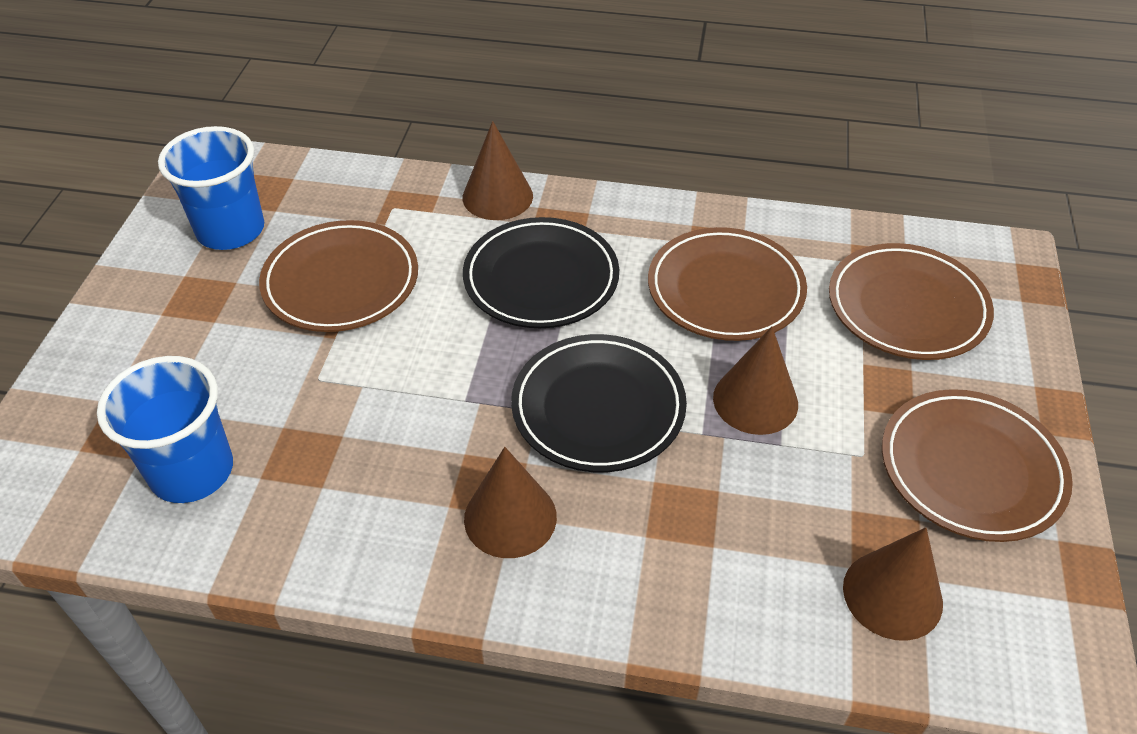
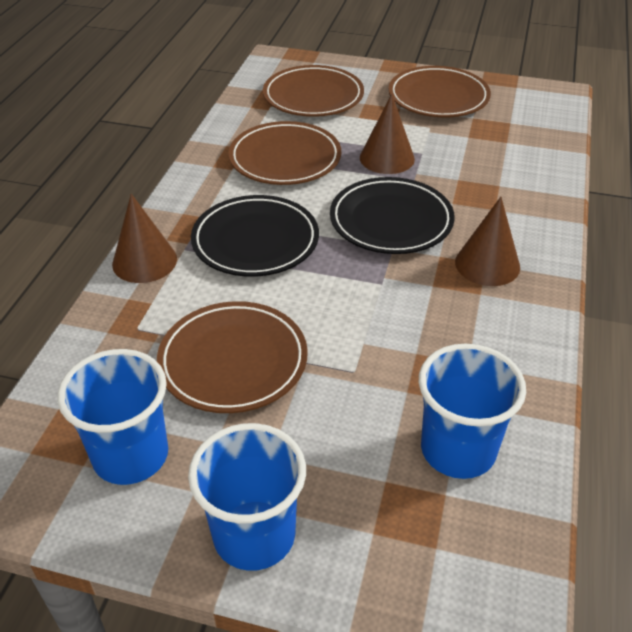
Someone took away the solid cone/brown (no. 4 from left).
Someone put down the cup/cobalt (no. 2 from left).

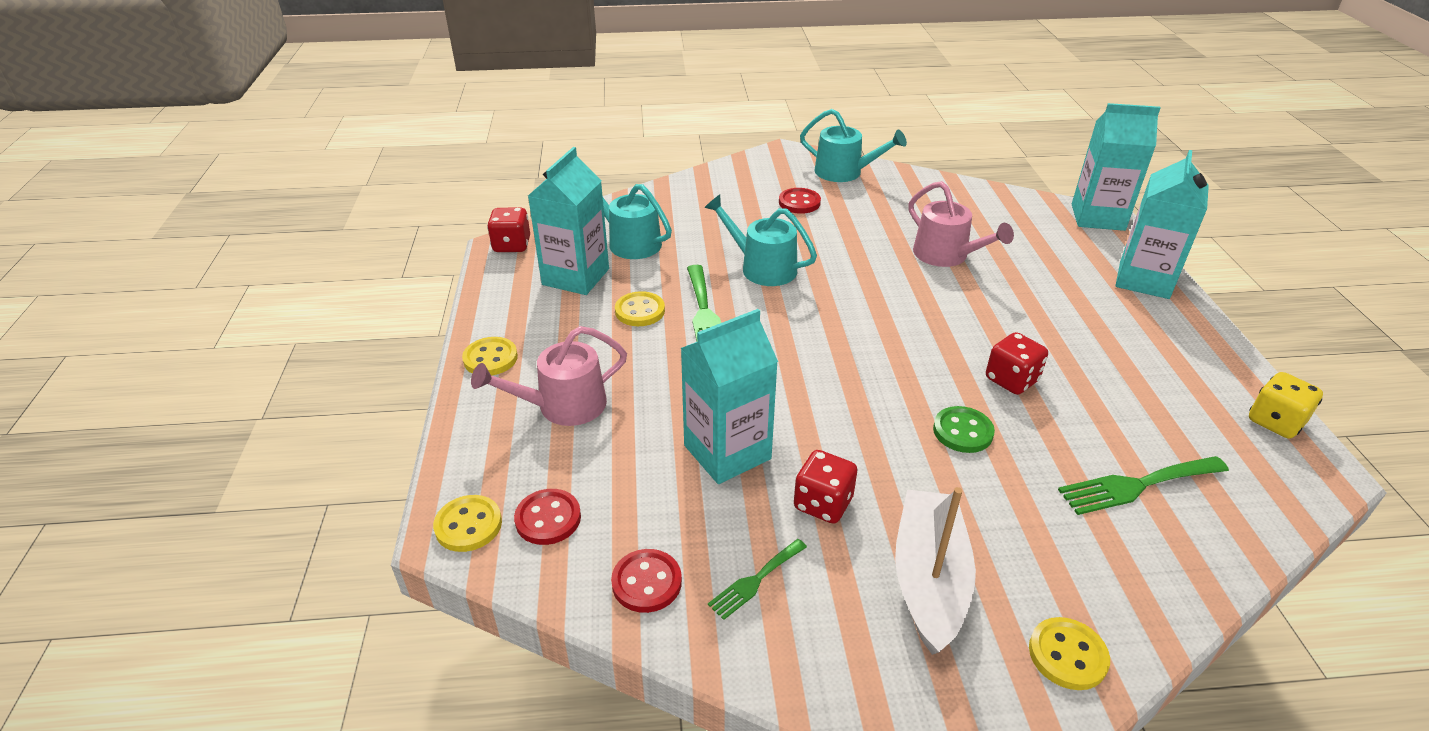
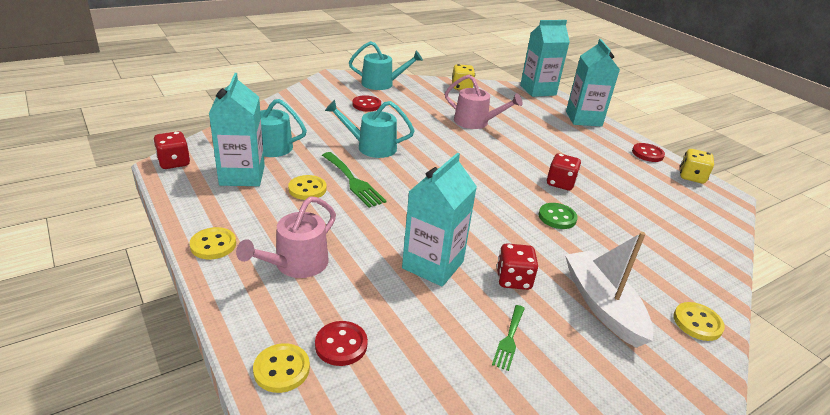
Someone took away the fork/leaf-green (no. 3 from left).
Someone carried the sewing button/scarlet (no. 2 from left in the first image).
Someone put down the die/bright yellow (no. 1 from left).

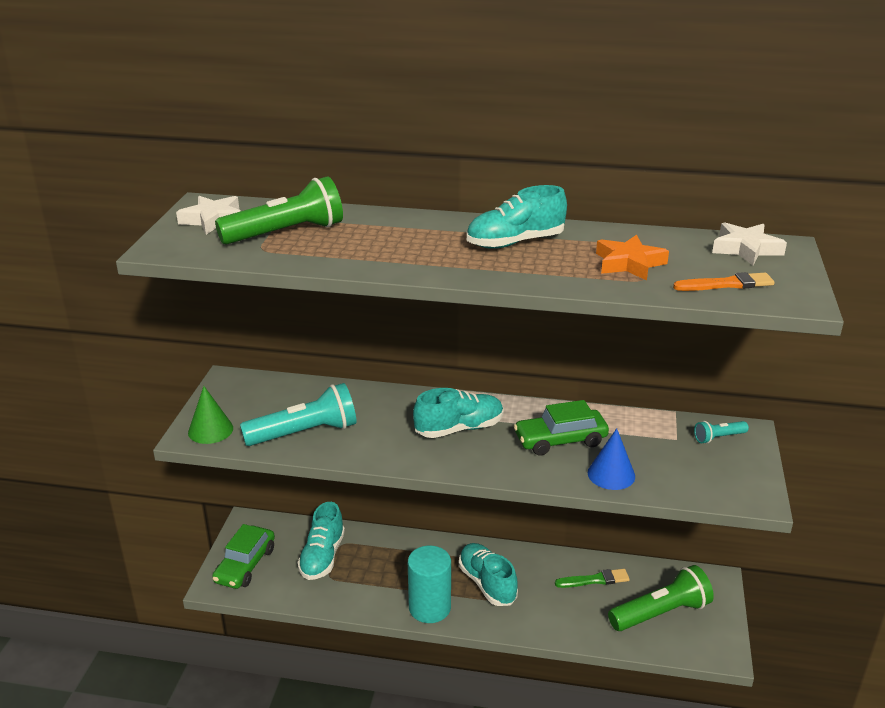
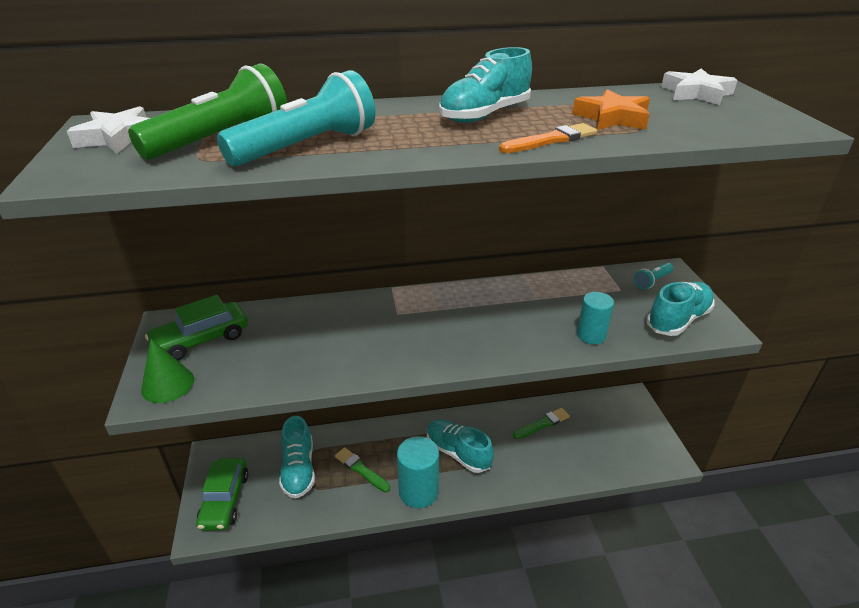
Someone carried the brush/orange.
Someone carried the torch/aqua (no. 1 from left).
Someone carried the lace-up shoe/aqua (no. 2 from left in the first image).
Someone carried the automobile/leaf-green (no. 2 from left in the first image).
Someone swapped the solid cone/cobalt for the cylinder/aqua (no. 2 from left).
Someone took away the torch/leaf-green (no. 2 from left).
Someone put down the brush/leaf-green (no. 1 from left).

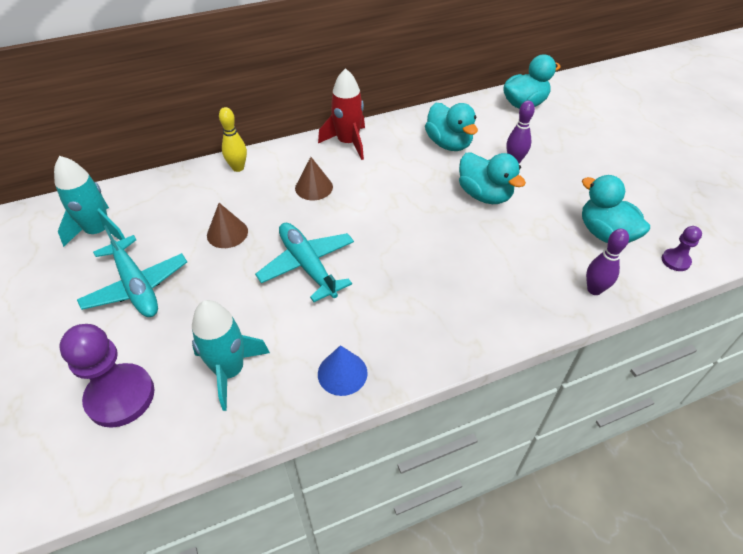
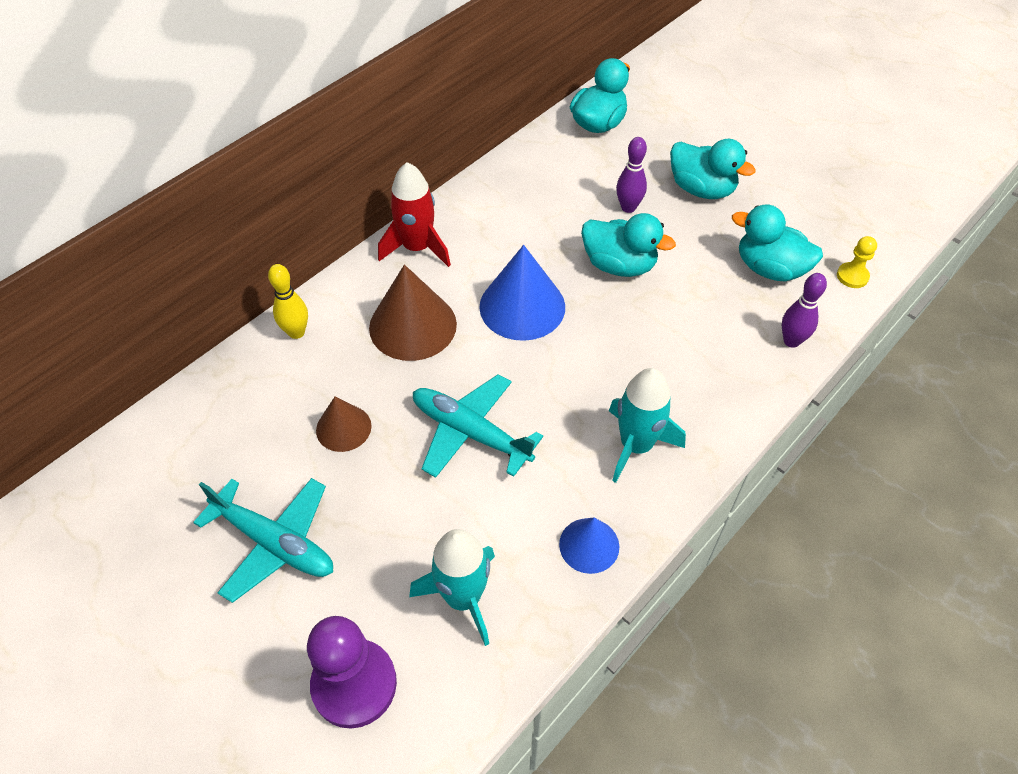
Someone carried the toy duck/aqua (no. 1 from left in the first image).
Someone carried the spaceship/aqua (no. 1 from left in the first image).
Someone scaled the solid cone/brown (no. 2 from left) by 1.72.
Someone repainted the pawn/purple (no. 2 from left), which became the pawn/bright yellow.
Someone put down the solid cone/cobalt (no. 1 from left).

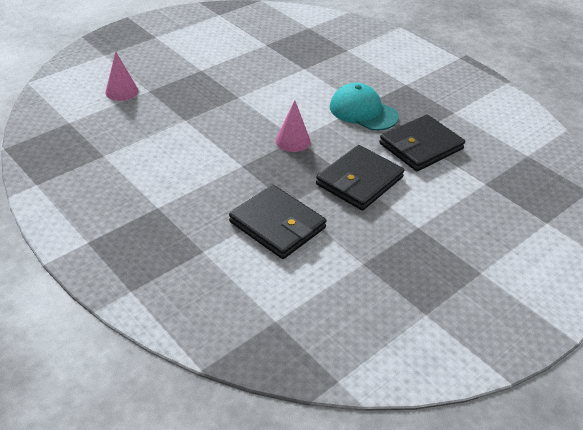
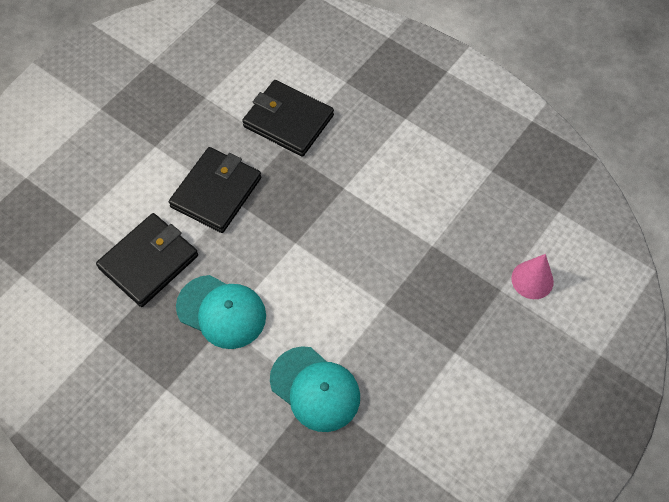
Someone took away the solid cone/pink (no. 2 from left).
Someone put down the baseball cap/aqua (no. 2 from left).

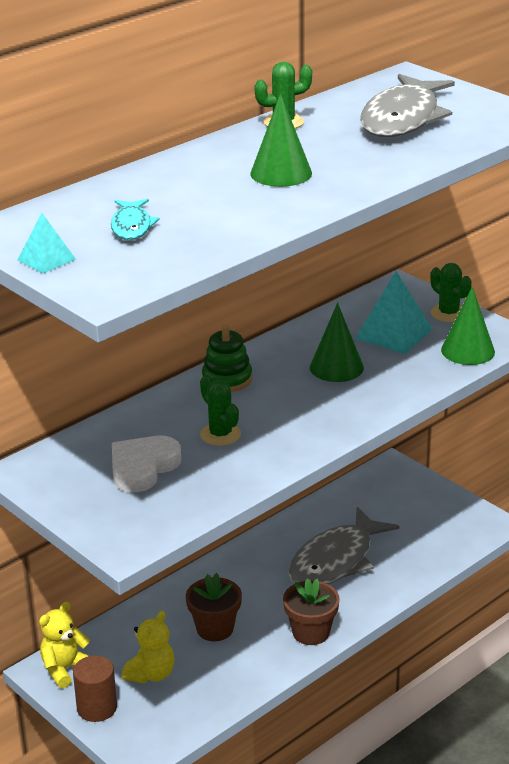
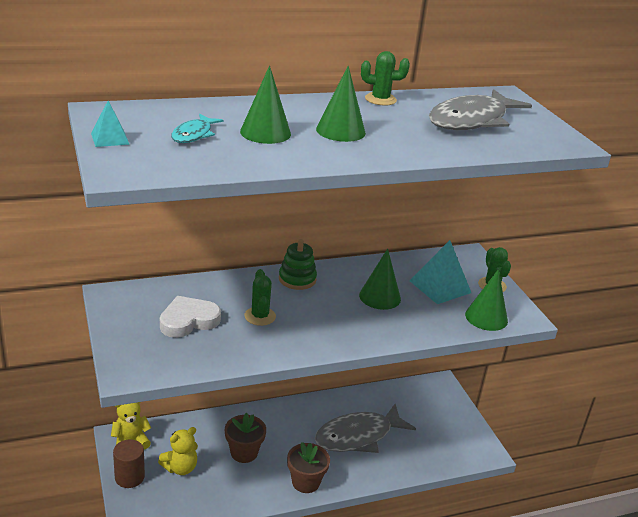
Someone put down the solid cone/leaf-green (no. 1 from left).

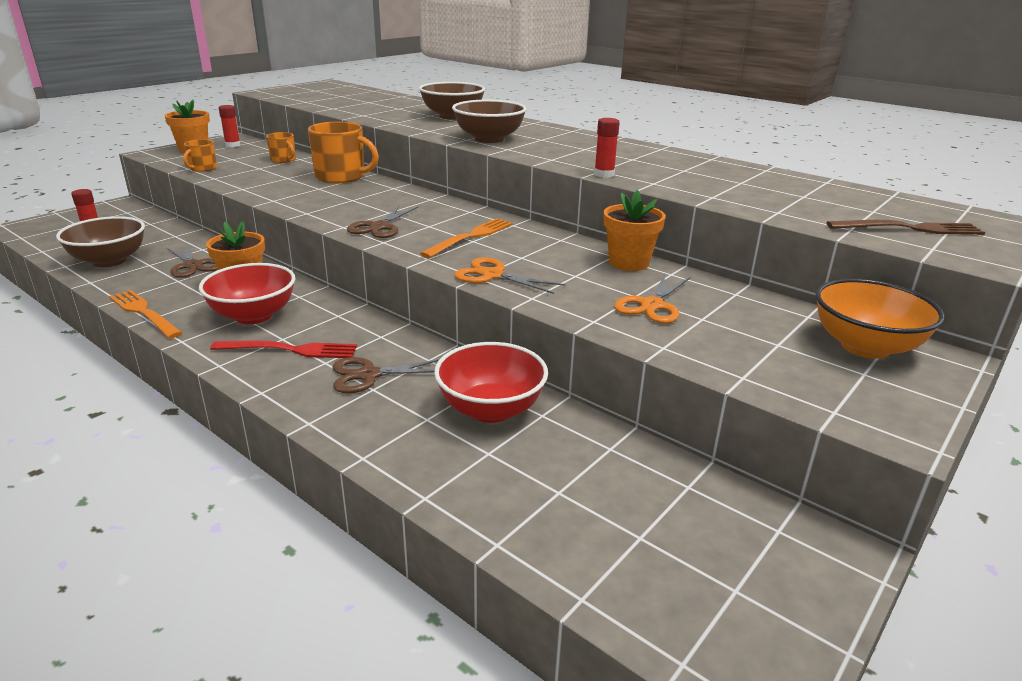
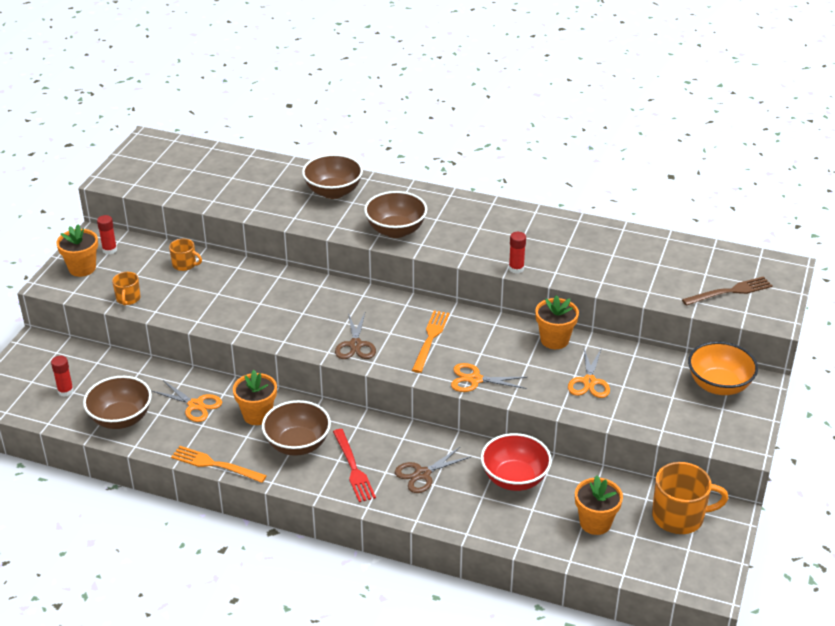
Someone carried the mug/orange (no. 3 from left).
Someone repainted the shears/brown (no. 1 from left), which became the shears/orange (no. 1 from left).
Someone repainted the deep dish/scarlet (no. 1 from left), which became the deep dish/brown (no. 2 from left).
Someone rotated the fork/scarlet by 90 degrees clockwise.
Someone put down the potted plant/orange (no. 4 from left).

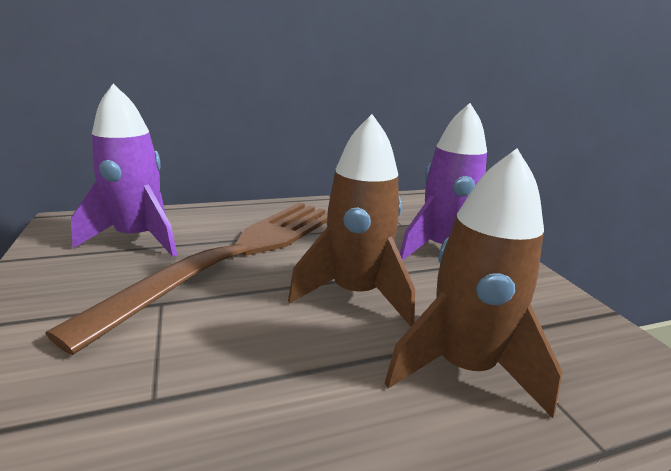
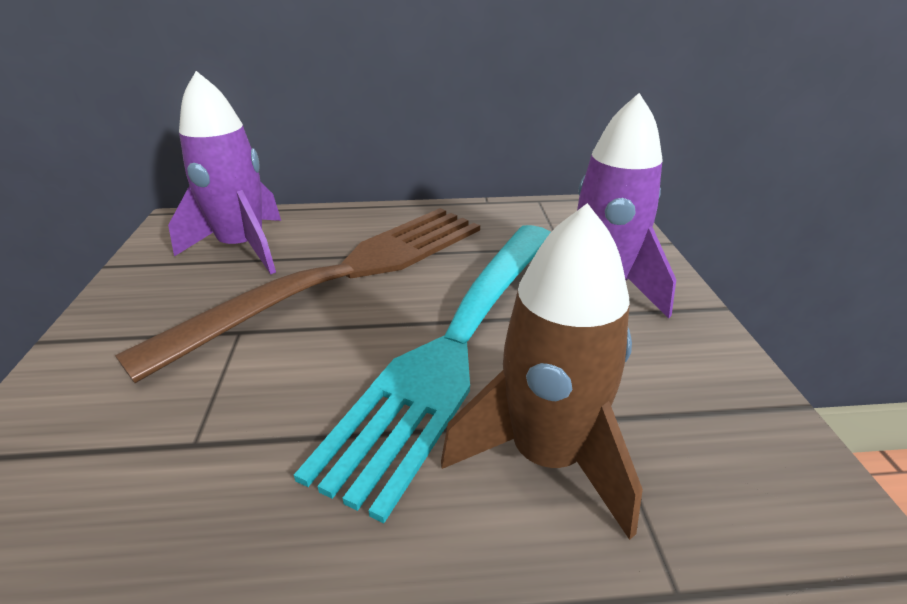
Someone swapped the spaceship/brown (no. 1 from left) for the fork/aqua.

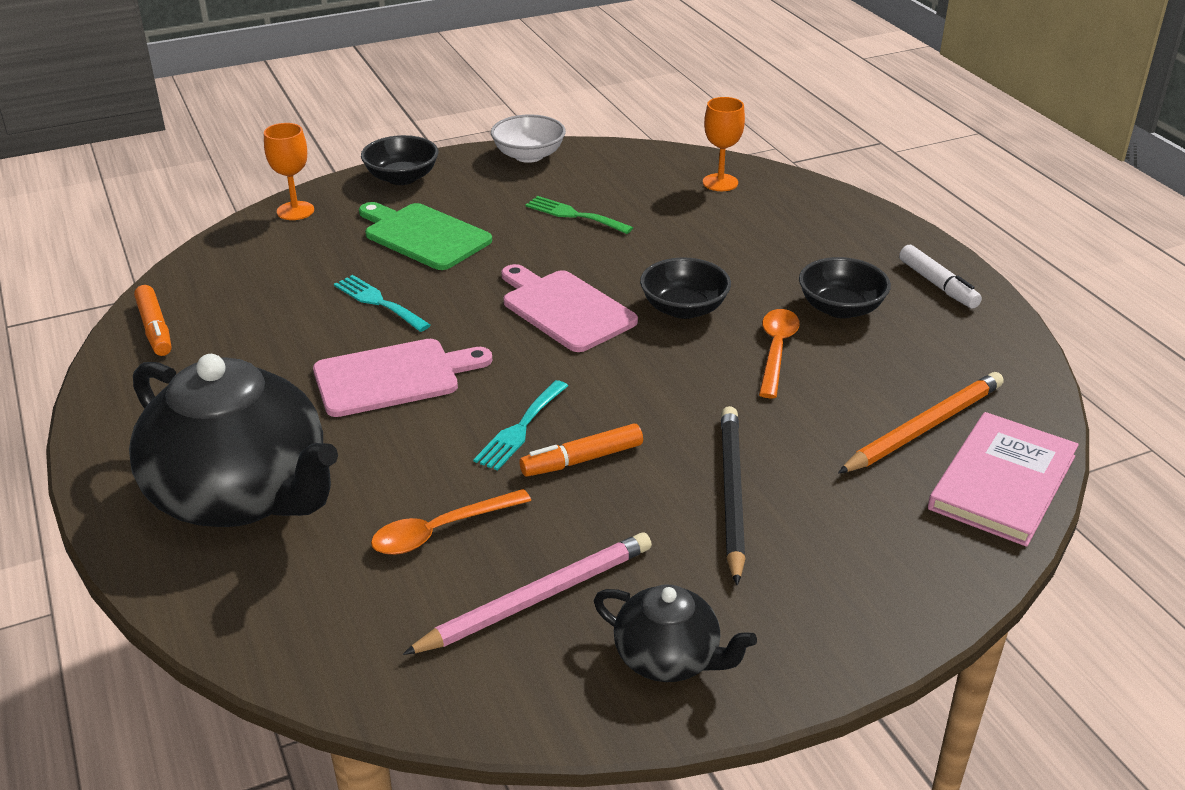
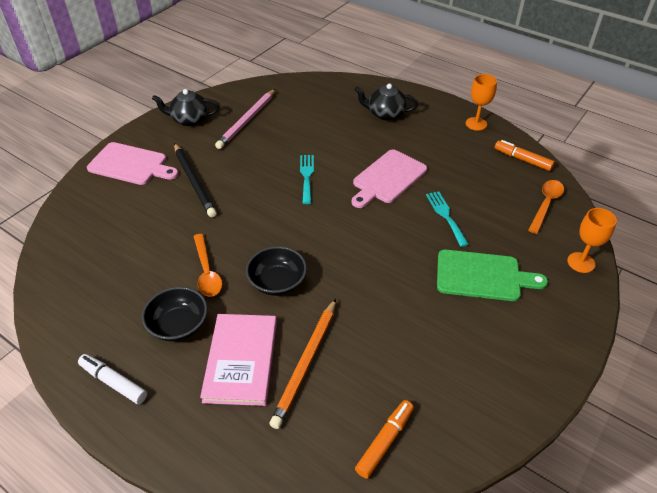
Someone carried the chalice/orange (no. 2 from left in the first image).
Someone took away the deep dish/snow-white.
Someone took away the deep dish/black (no. 1 from left).
Someone took away the fork/leaf-green.
Someone carried the cutting board/pink (no. 2 from left in the first image).
Someone rotated the fork/aqua (no. 1 from left in the first image) by 120 degrees counterclockwise.
Someone scaled the tea pot/black (no. 1 from left in the first image) by 0.50.
Someone carried the lead pencil/orange.
Someone carried the hardback/pink.
Someone carried the felt pen/orange (no. 2 from left in the first image).
Someone carried the spoon/orange (no. 1 from left in the first image).

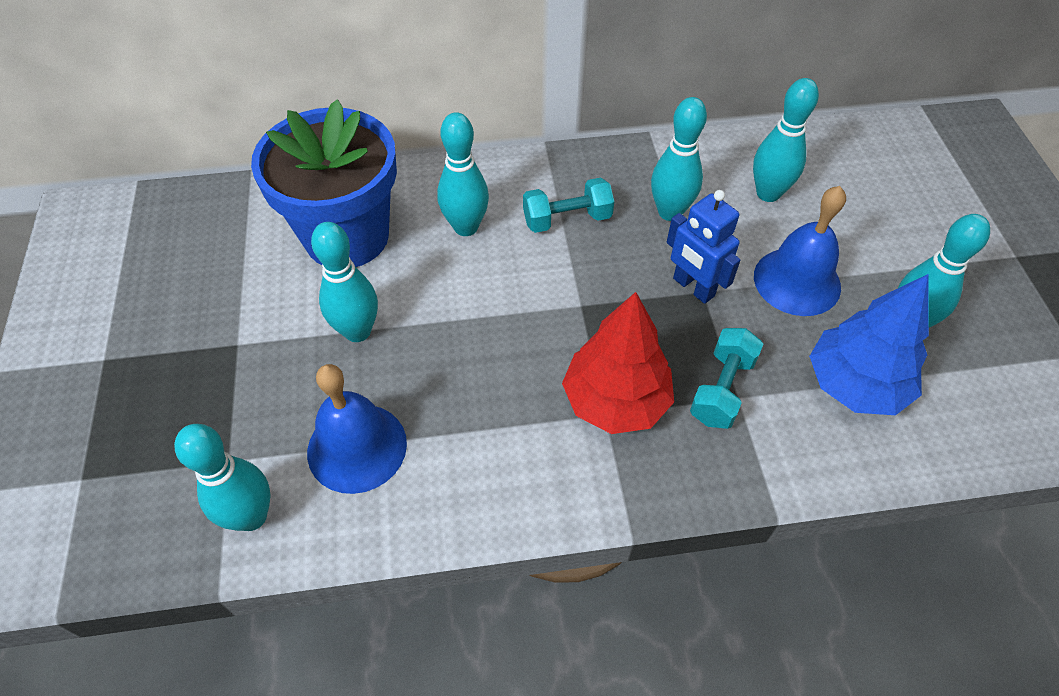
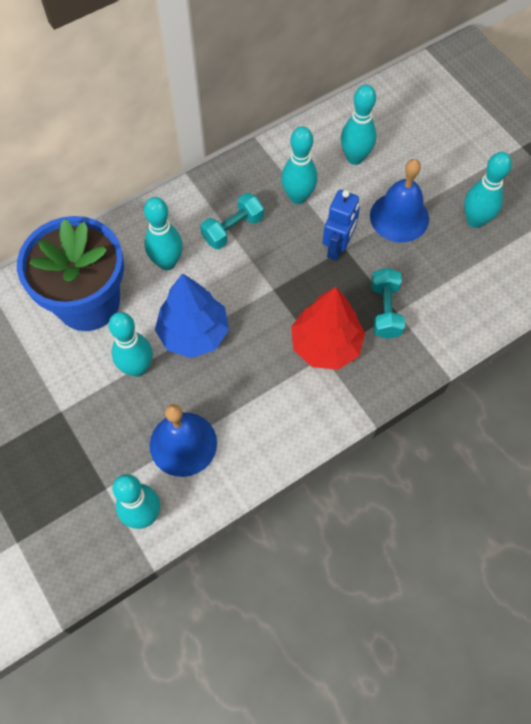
Someone rotated the robot/cobalt by 90 degrees counterclockwise.
Someone carried the tree/cobalt.

